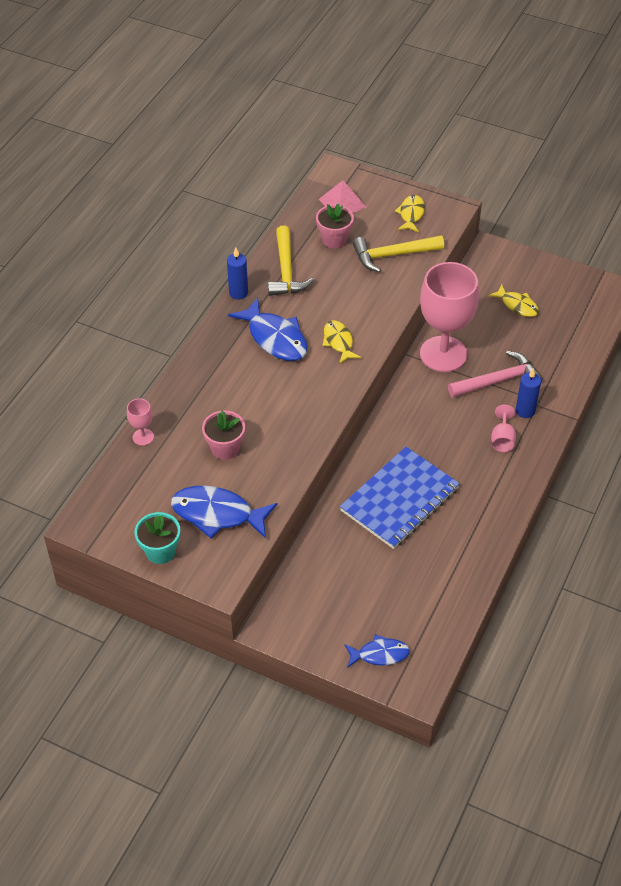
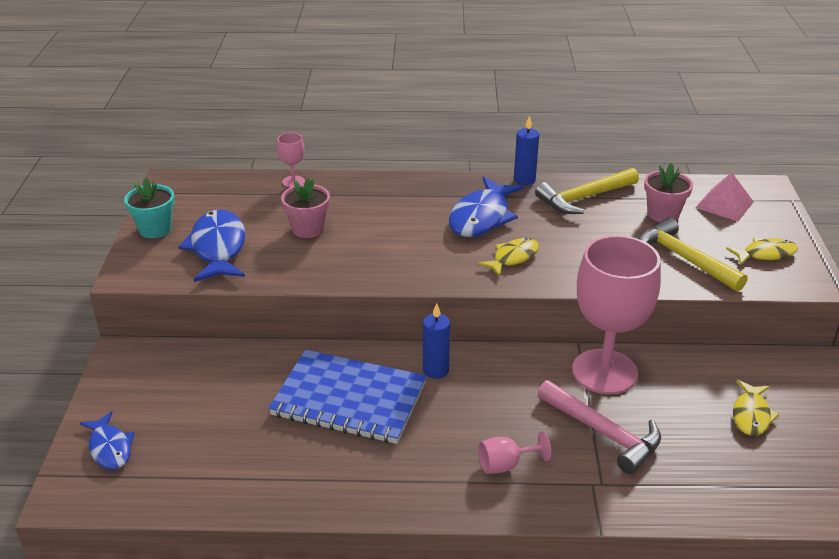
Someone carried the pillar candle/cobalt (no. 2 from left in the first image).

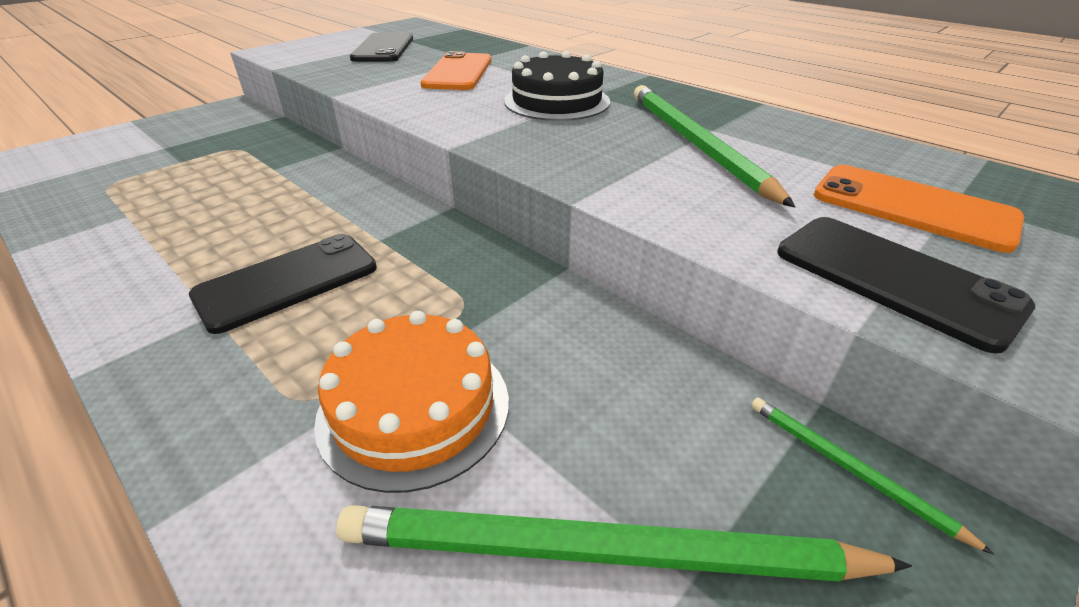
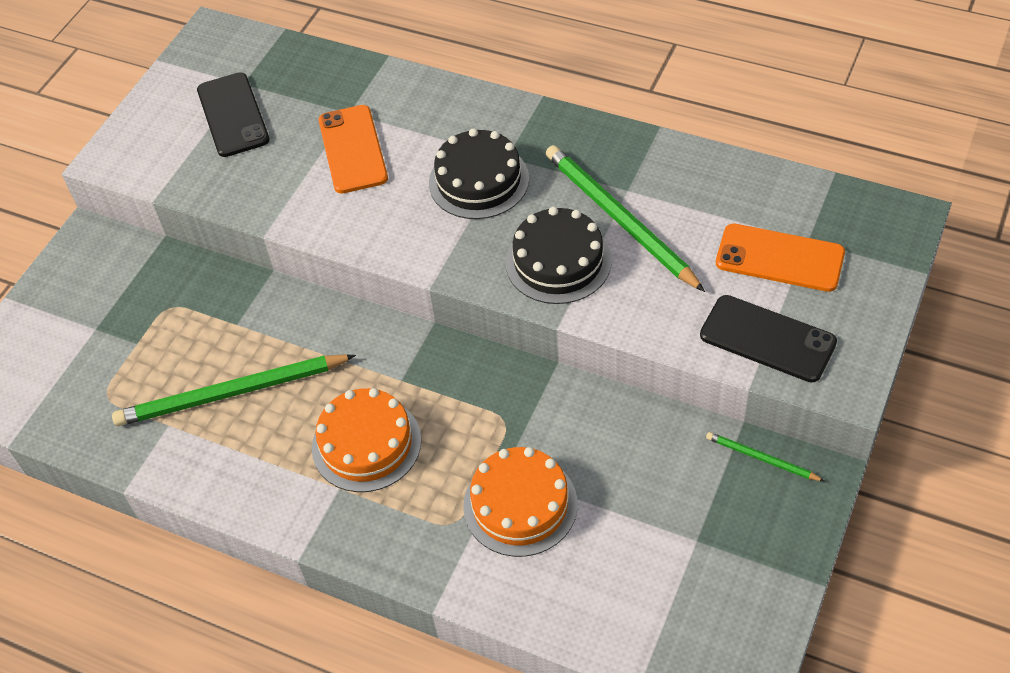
Someone swapped the phone/black (no. 1 from left) for the layer cake/orange (no. 1 from left).
Someone carried the lead pencil/leaf-green (no. 1 from left).
Someone put down the layer cake/black (no. 2 from left).

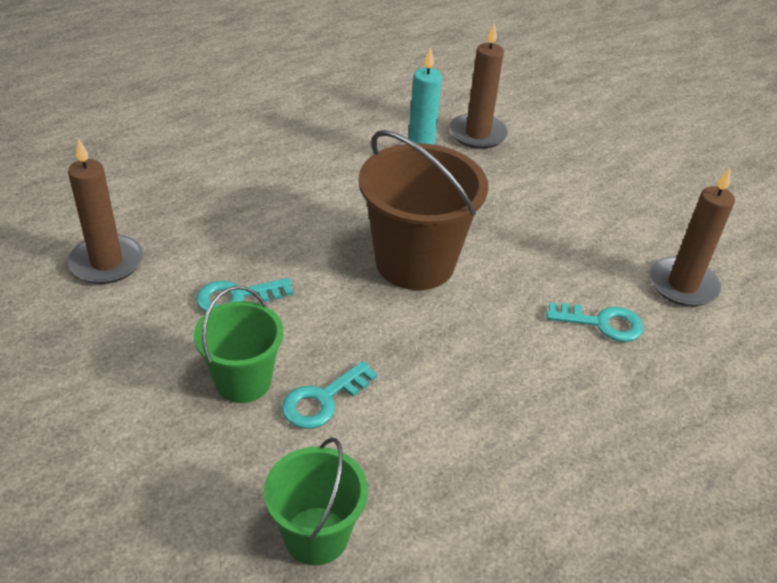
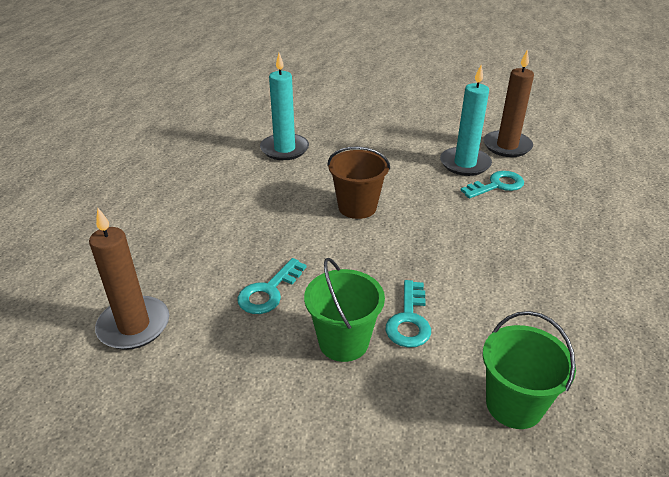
Someone took away the pillar candle/brown (no. 2 from left).
Someone scaled the bucket/brown by 0.60.
Someone put down the pillar candle/aqua (no. 2 from left).

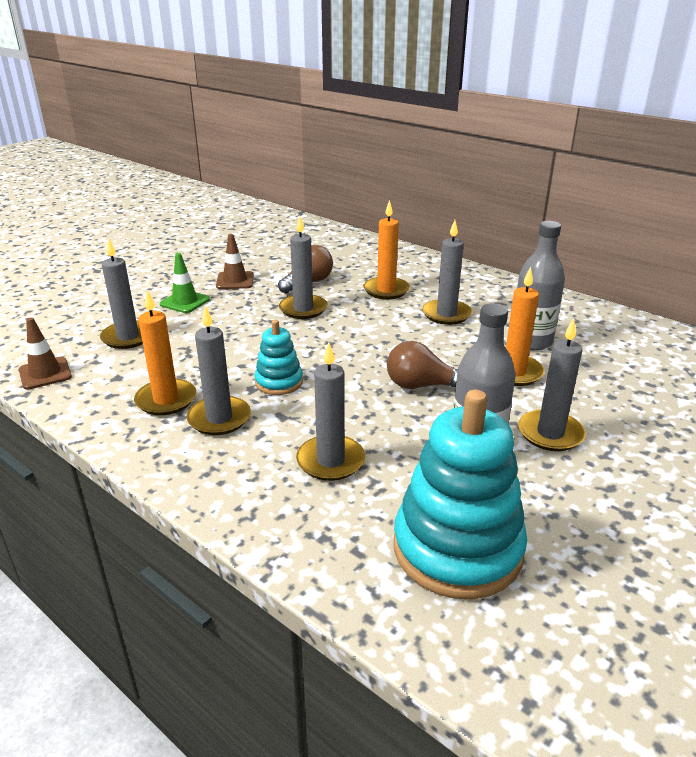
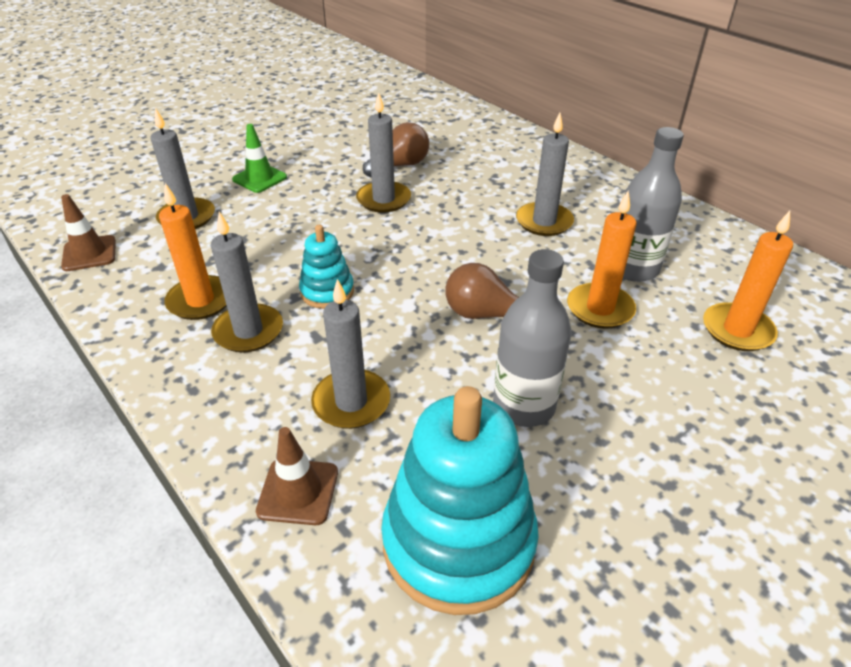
Someone carried the pillar candle/orange (no. 2 from left in the first image).
Someone carried the traffic cone/brown (no. 2 from left).
Someone took away the pillar candle/gray (no. 6 from left).

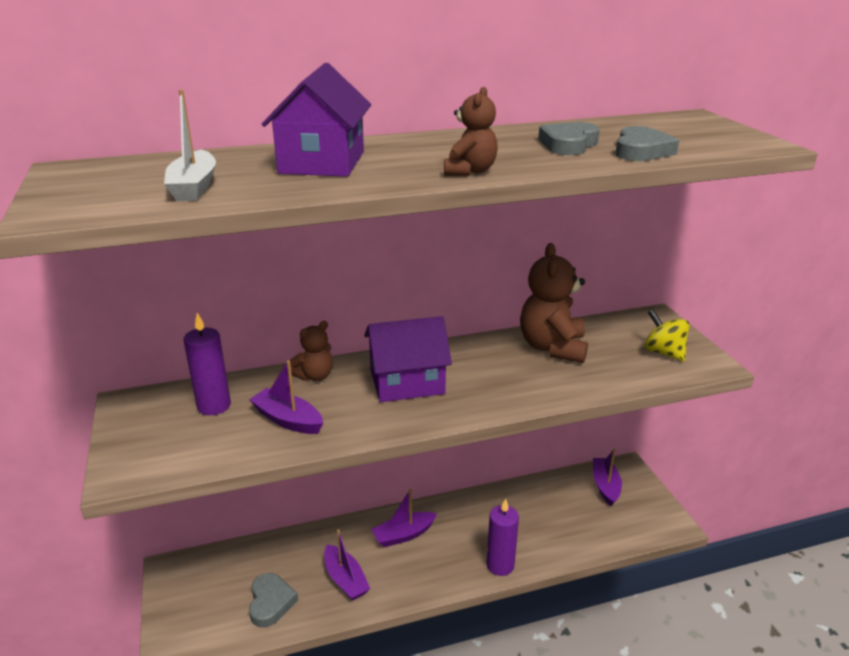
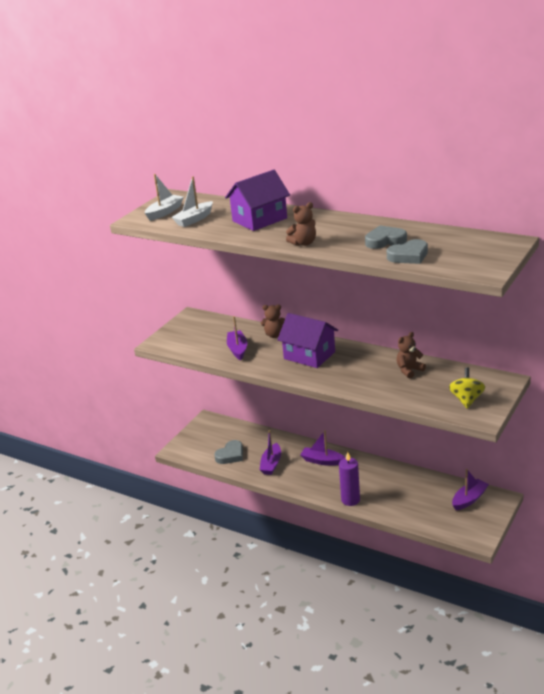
Someone scaled the teddy bear/brown (no. 3 from left) by 0.56.
Someone took away the pillar candle/purple (no. 1 from left).
Someone put down the sailboat/snow-white (no. 1 from left).

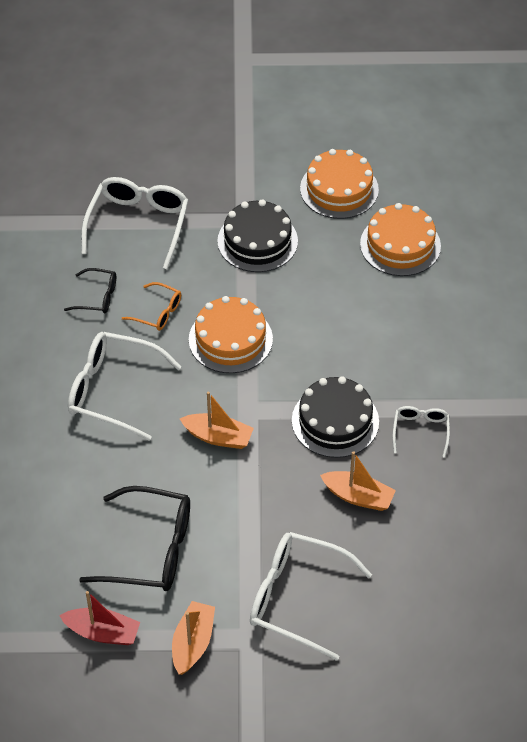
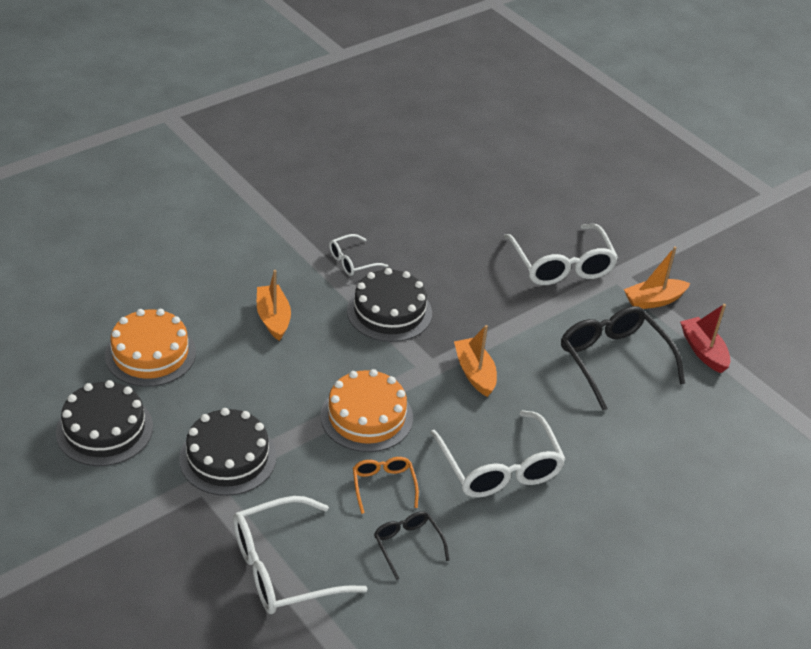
Someone repainted the layer cake/orange (no. 2 from left), which became the layer cake/black (no. 1 from left).
Someone carried the sailboat/orange (no. 3 from left in the first image).

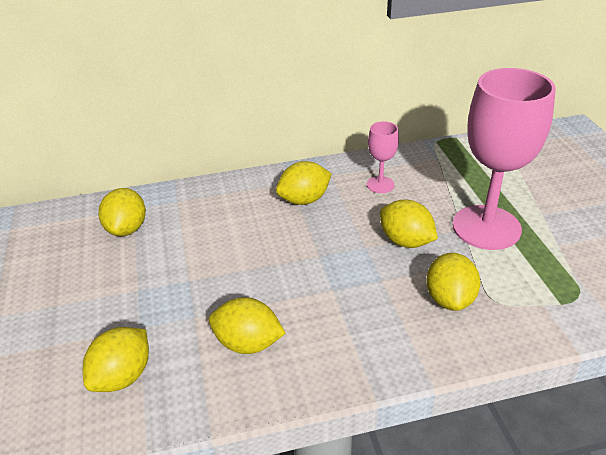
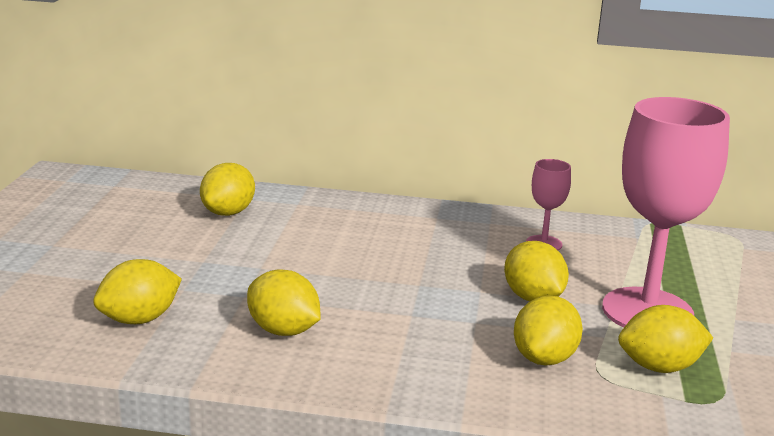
Someone carried the citrus fruit/bright yellow (no. 4 from left in the first image).

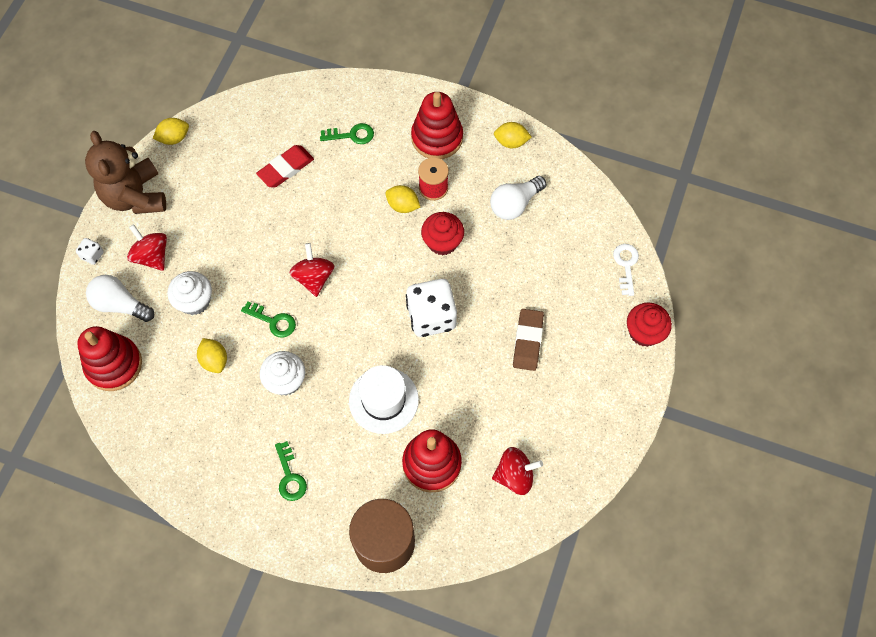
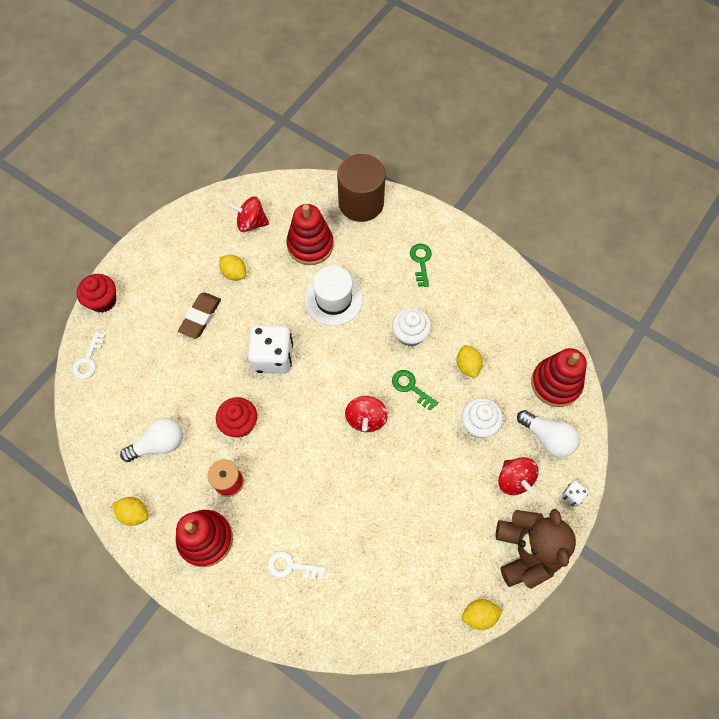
Someone repainted the door key/leaf-green (no. 3 from left), which became the door key/snow-white (no. 2 from left).
Someone took away the gum eraser/scarlet.
Someone carried the citrus fruit/bright yellow (no. 3 from left in the first image).

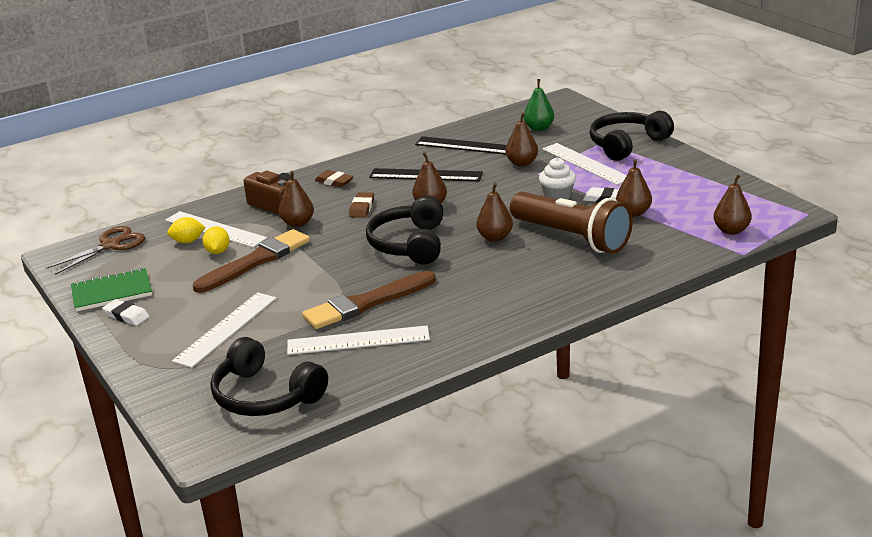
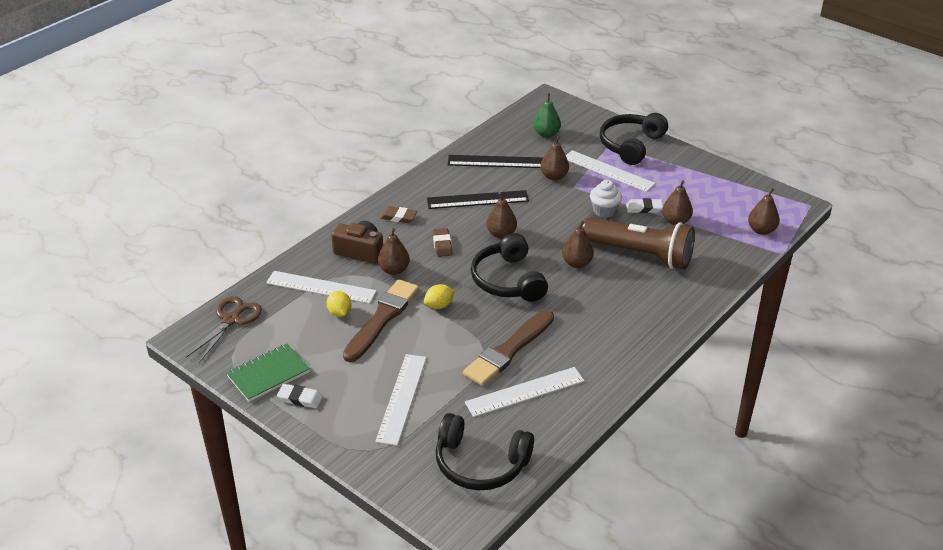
Someone carried the citrus fruit/bright yellow (no. 1 from left in the first image).

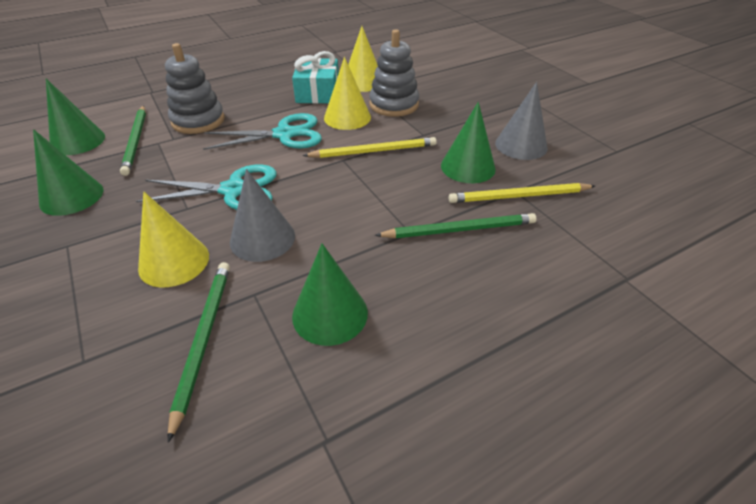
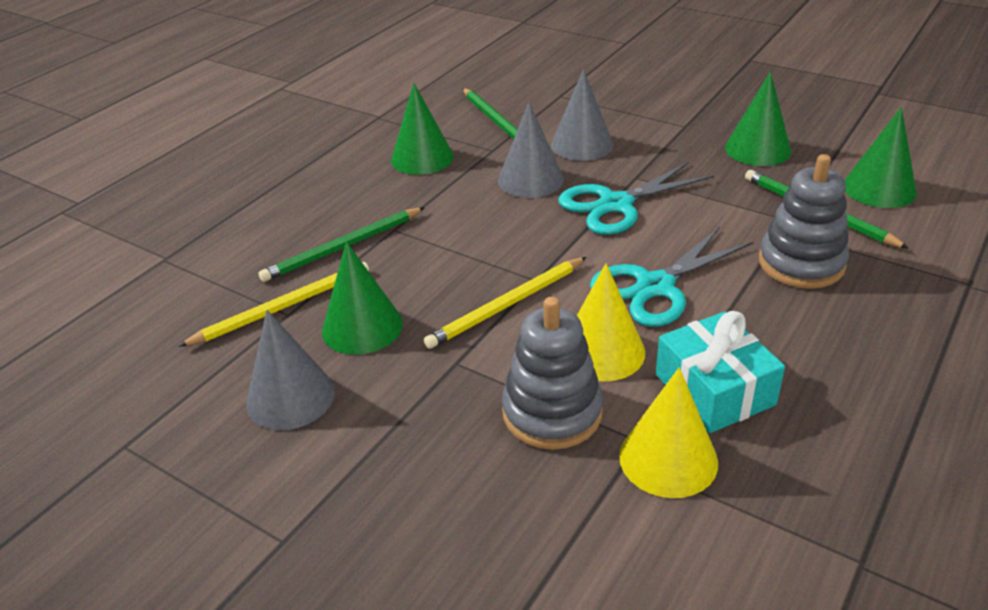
Someone repainted the solid cone/bright yellow (no. 1 from left), which became the solid cone/gray (no. 3 from left).

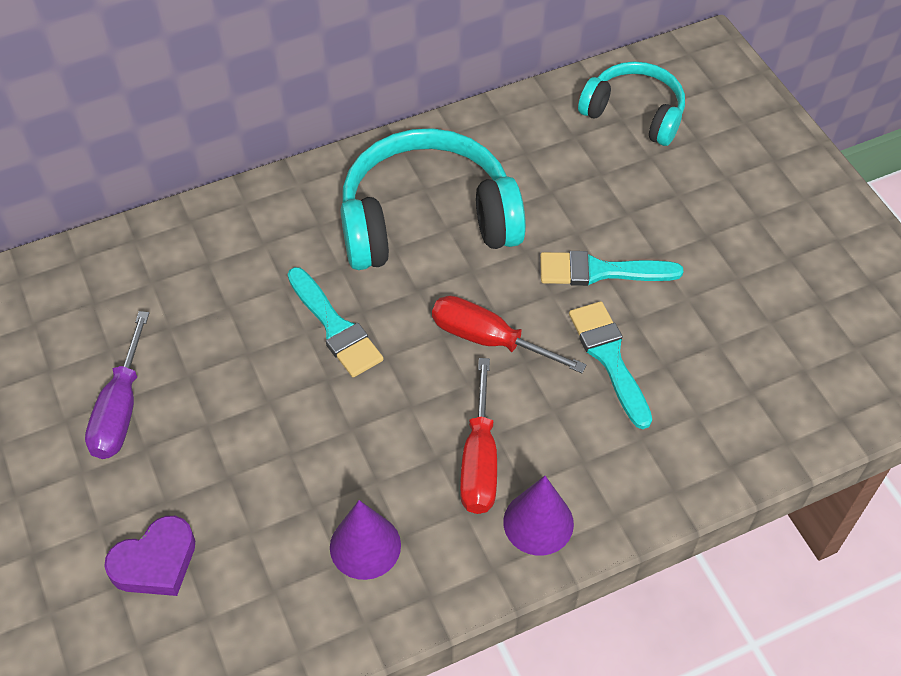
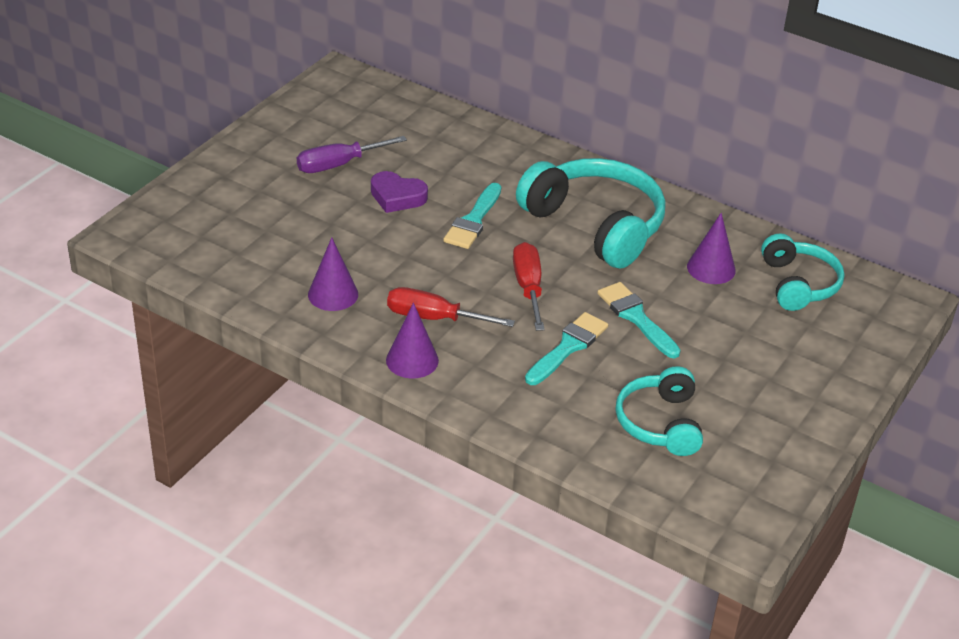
Someone rotated the flat screwdriver/scarlet (no. 1 from left) by 45 degrees clockwise.
Someone carried the heart/purple.
Someone put down the solid cone/purple (no. 3 from left).
Someone put down the headphones/aqua (no. 2 from left).

